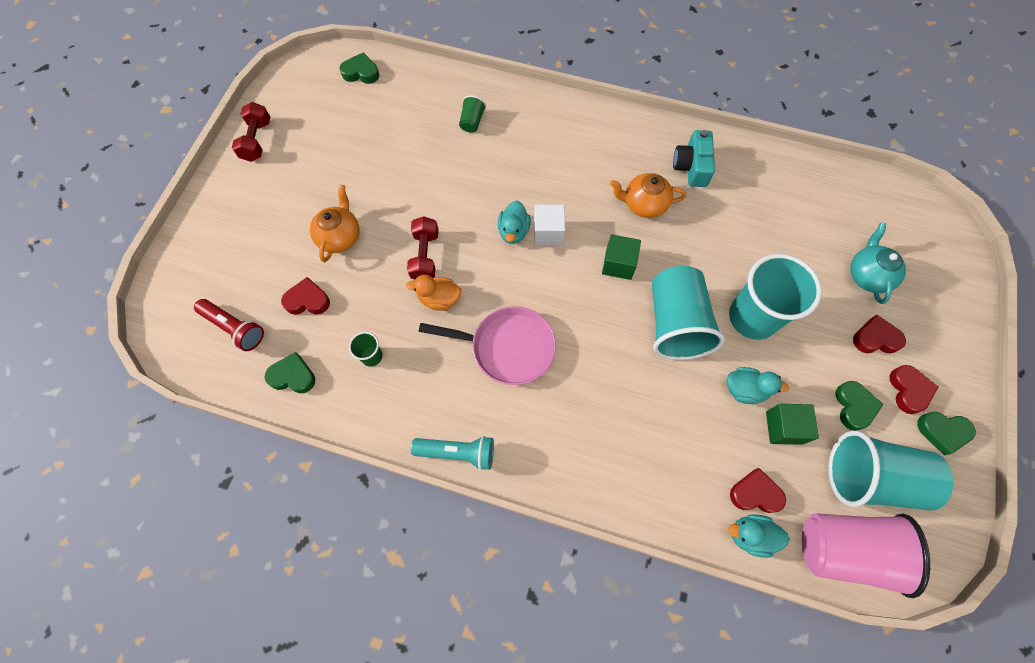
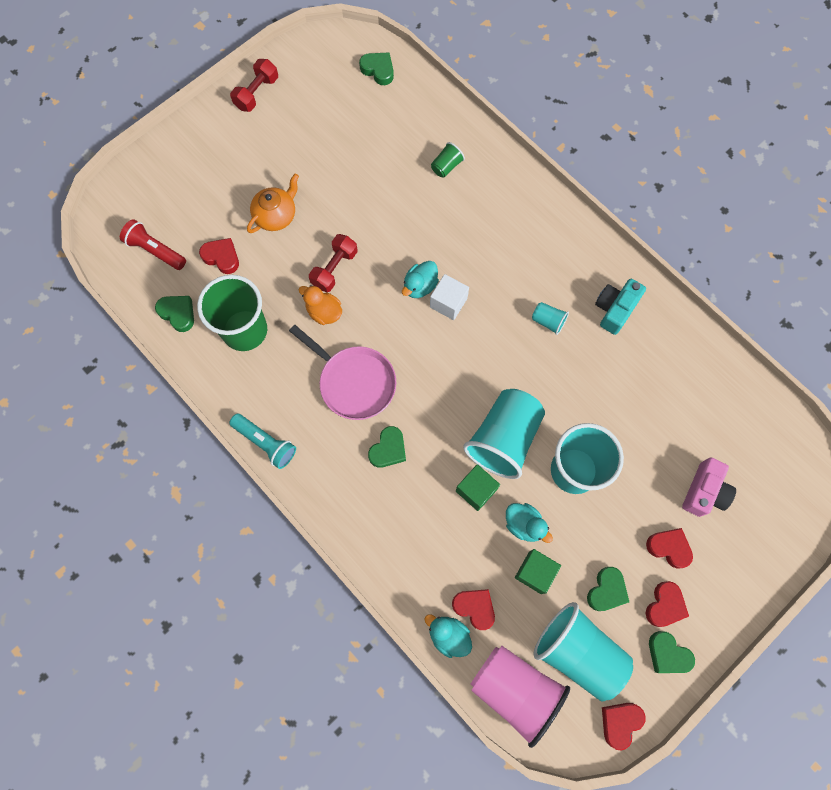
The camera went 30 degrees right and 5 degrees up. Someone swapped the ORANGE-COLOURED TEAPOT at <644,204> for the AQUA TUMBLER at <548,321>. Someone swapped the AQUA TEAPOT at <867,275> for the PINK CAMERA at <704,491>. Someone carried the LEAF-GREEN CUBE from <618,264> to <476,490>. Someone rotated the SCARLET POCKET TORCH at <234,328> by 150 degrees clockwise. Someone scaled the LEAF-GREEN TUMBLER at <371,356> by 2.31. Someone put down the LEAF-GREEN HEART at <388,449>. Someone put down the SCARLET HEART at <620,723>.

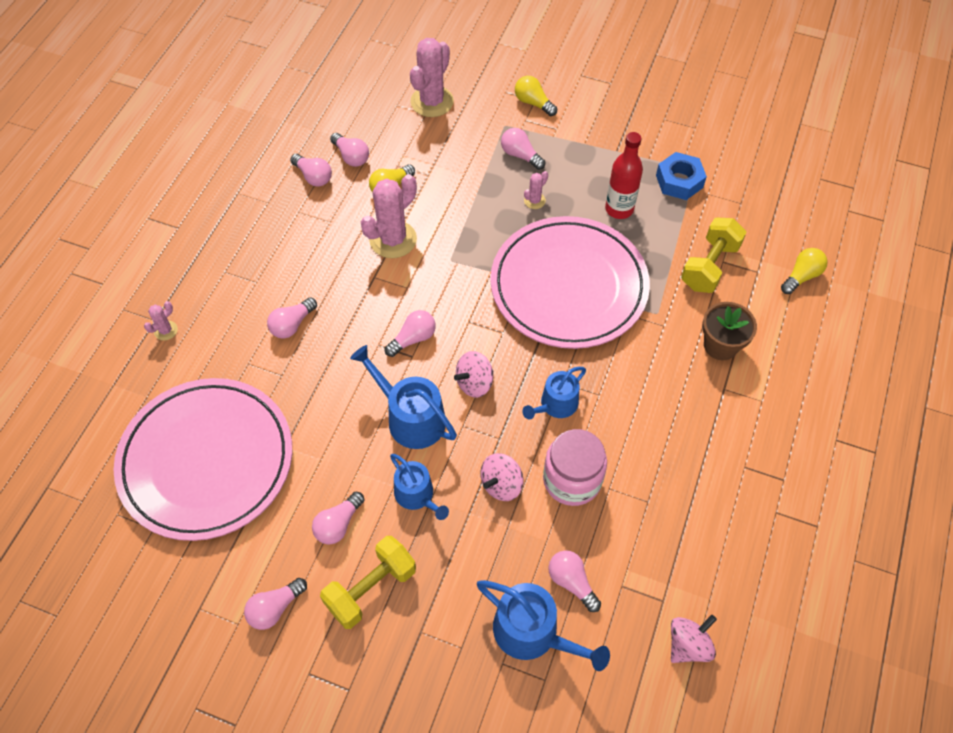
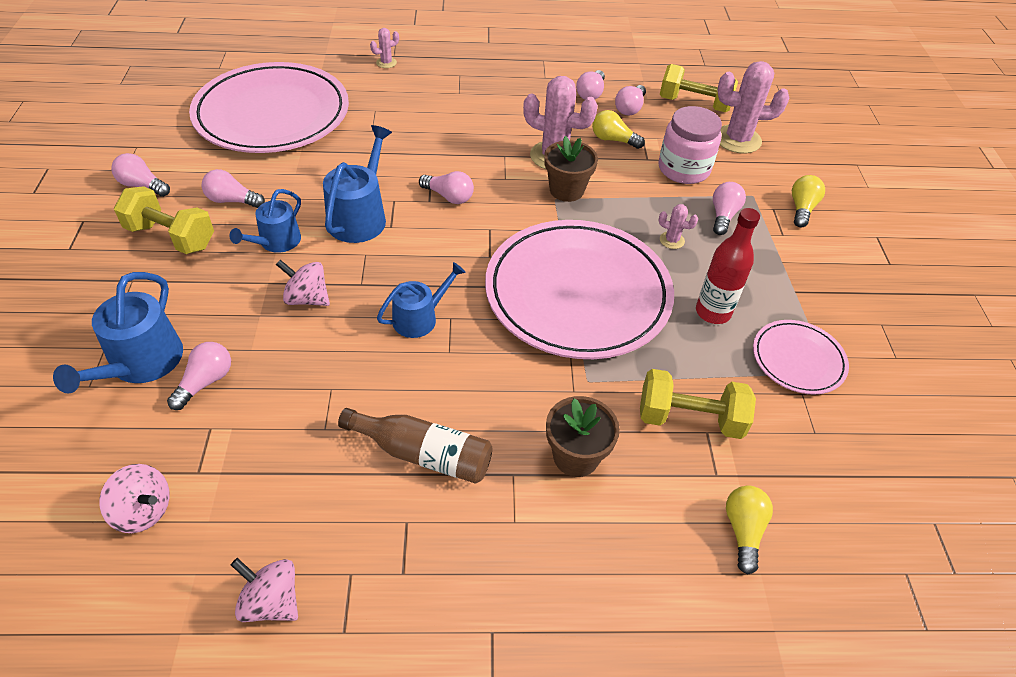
The camera went 65 degrees right and 10 degrees down. Someone swapped the BLUE HEX NUT at <679,181> for the PINK PLATE at <798,359>. Someone rotated the YELLOW LIGHT BULB at <801,276> by 105 degrees counterclockwise. Someone took away the PINK LIGHT BULB at <292,325>. Someone rotated the PINK CACTUS at <166,330> by 45 degrees counterclockwise. Someone carried the PINK TOY TOP from <474,383> to <271,601>. Someone rotated the BLUE WATERING CAN at <555,405> by 120 degrees clockwise. Someone carried the PINK JAR from <572,480> to <683,169>. Someone put down the YELLOW DUMBBELL at <694,104>. Someone put down the BROWN PLANT POT at <566,190>. Someone put down the BROWN BOTTLE at <423,454>.

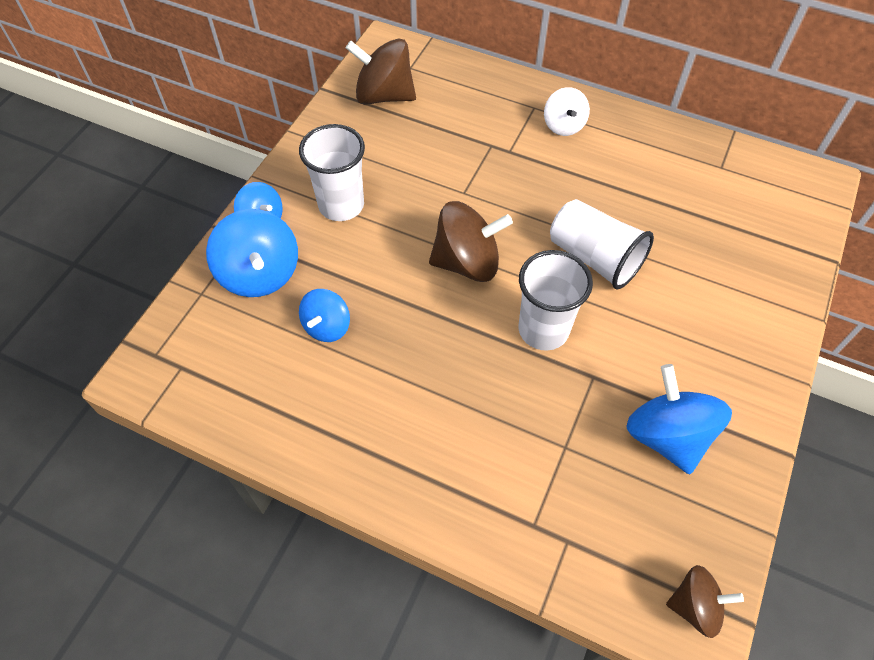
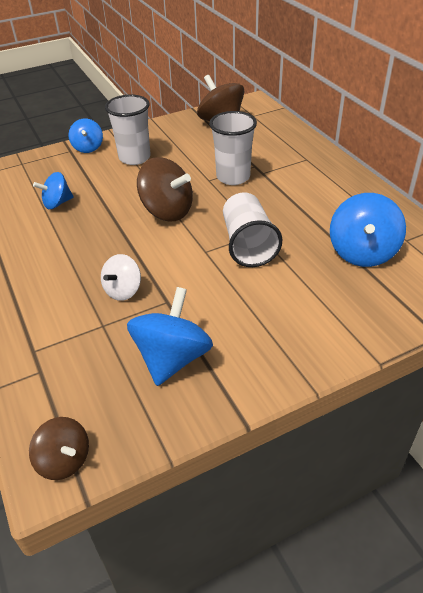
The camera went 40 degrees right and 15 degrees down. Someone carried the PURE WHITE TOY TOP from <563,125> to <123,290>. Someone carried the BLUE TOY TOP from <260,274> to <362,252>. Someone carried the PURE WHITE TUMBLER from <543,330> to <233,177>.

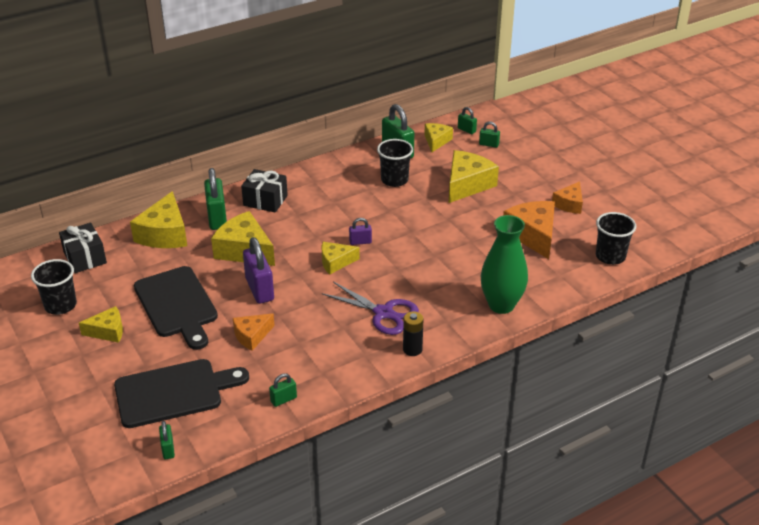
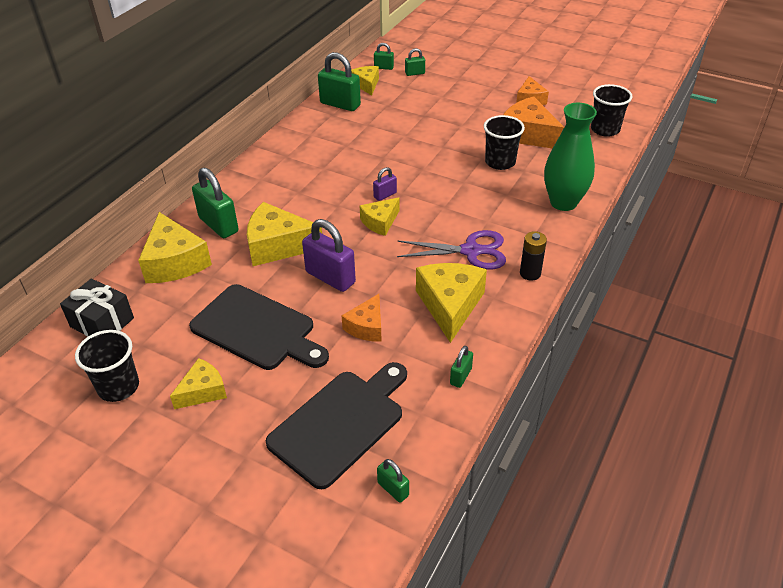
The camera went 30 degrees left and 5 degrees up. Someone carried the JET-BLACK TUMBLER from <394,180> to <500,162>. Someone carried the YELLOW CHEESE WEDGE from <467,184> to <450,305>. Someone took away the JET-BLACK PRESENT at <265,200>.

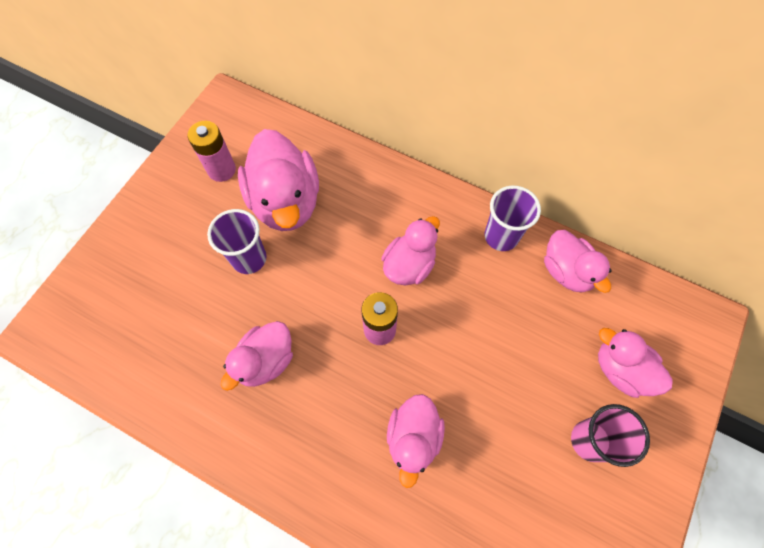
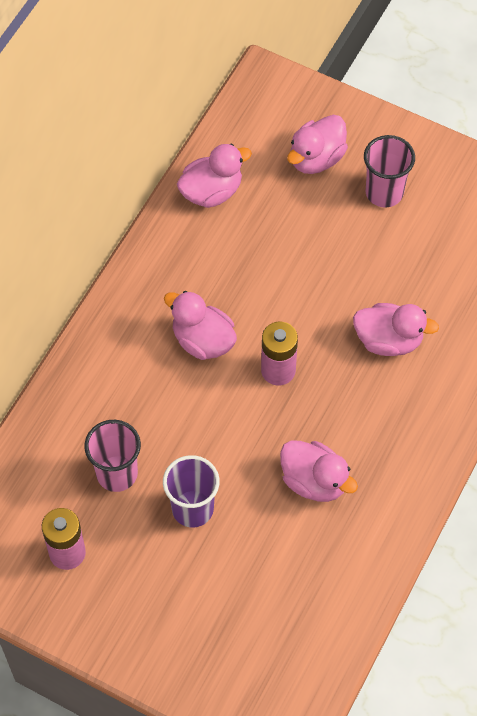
The camera went 90 degrees left and 5 degrees down. Someone swapped the PINK DUCK at <286,201> for the PINK TUMBLER at <117,473>. Someone took away the ROYAL PURPLE TUMBLER at <501,236>.

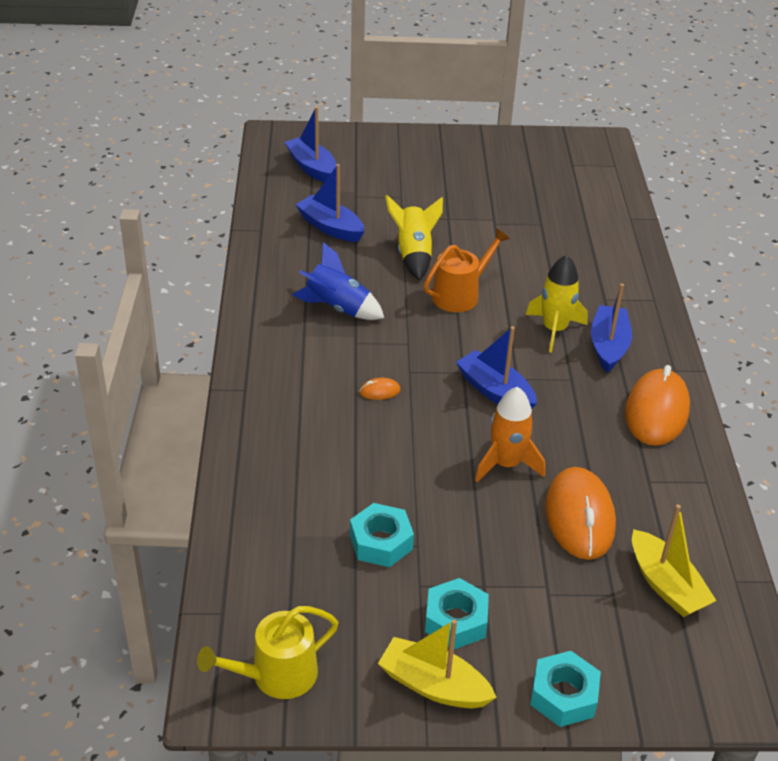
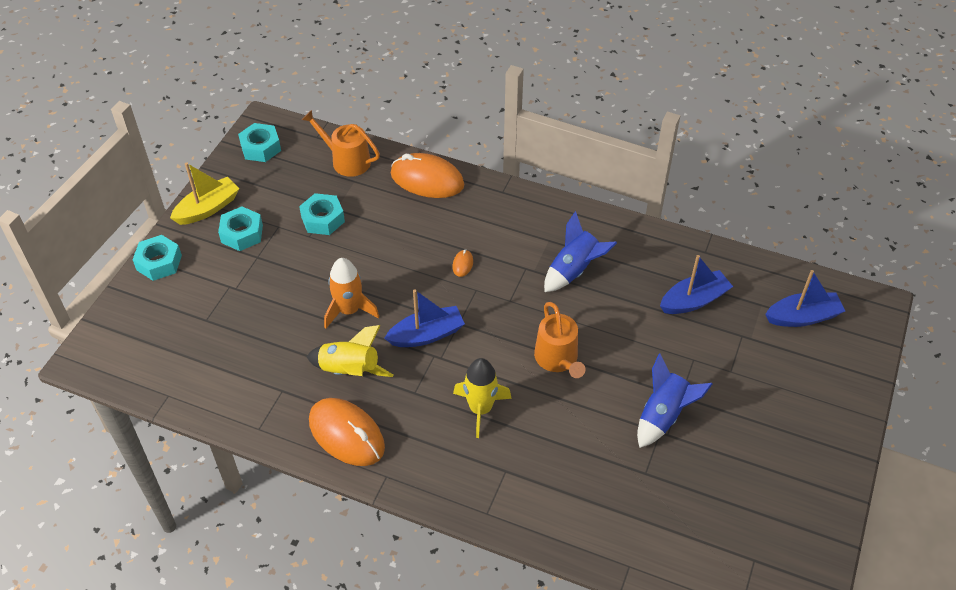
The camera went 115 degrees right and 10 degrees up. Someone carried the YELLOW SPACESHIP from <414,254> to <349,371>. Someone took away the BLUE BOAT at <608,346>. Someone carried the ORANGE-COLOURED MOUSE from <579,517> to <427,180>. Someone took away the YELLOW BOAT at <666,585>. Someone swapped the YELLOW WATERING CAN at <276,675> for the AQUA HEX NUT at <261,148>. Someone put down the ORANGE-COLOURED WATERING CAN at <347,160>. Someone put down the BLUE SPACESHIP at <663,415>.

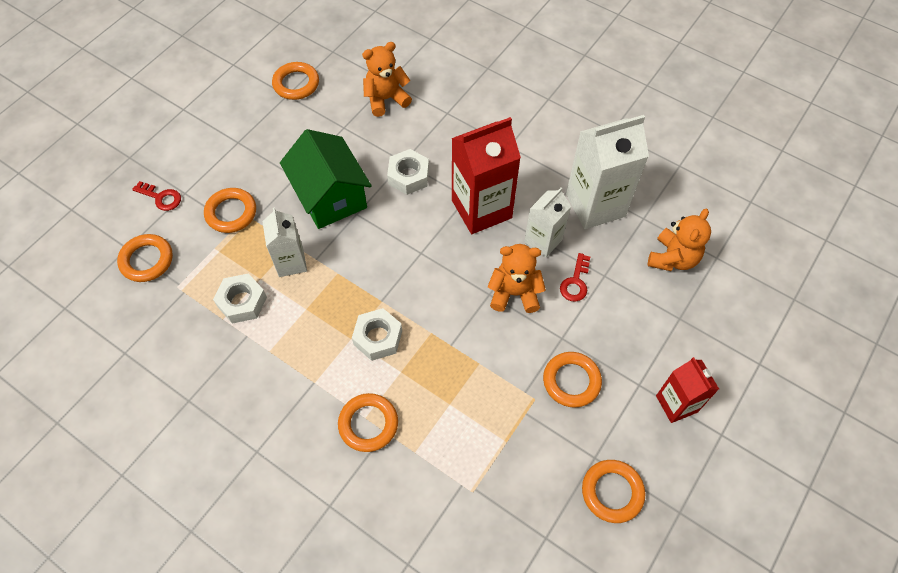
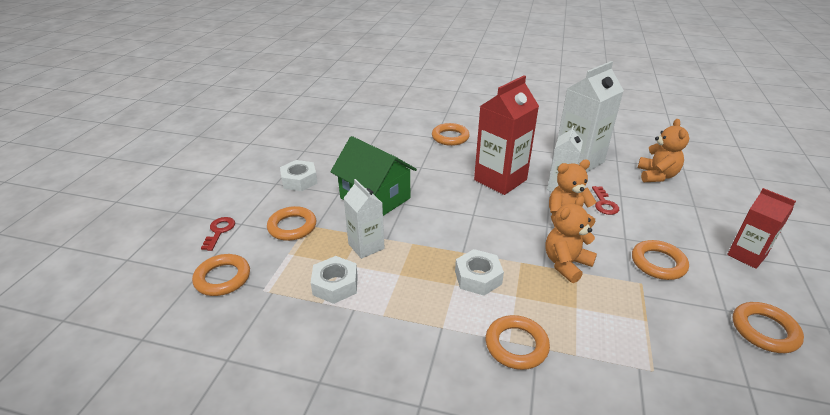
The camera went 20 degrees left and 25 degrees down. Someone carried the ORANGE-COLOURED TEDDY BEAR from <386,99> to <566,264>. Someone carried the ORANGE-COLOURED HOOP from <296,84> to <450,137>. Someone carried the PURE WHITE HEX NUT from <408,176> to <299,180>. Someone rotated the SCARLET DOOR KEY at <161,197> by 90 degrees counterclockwise.

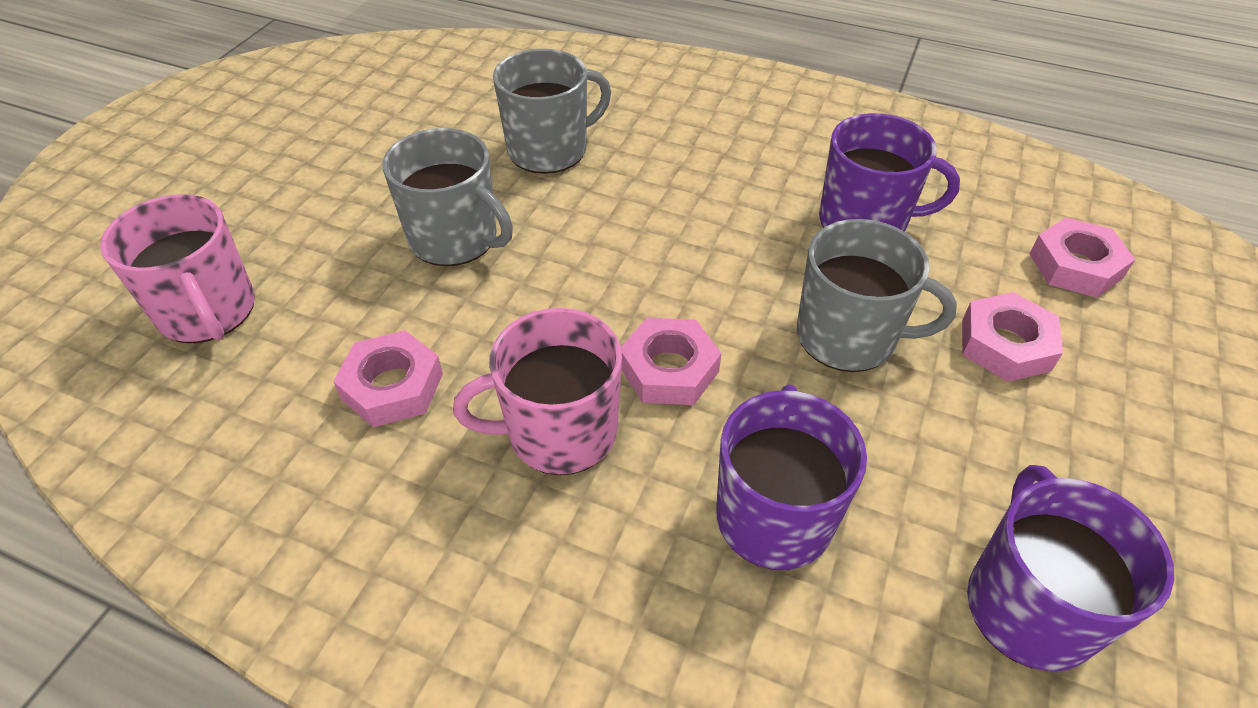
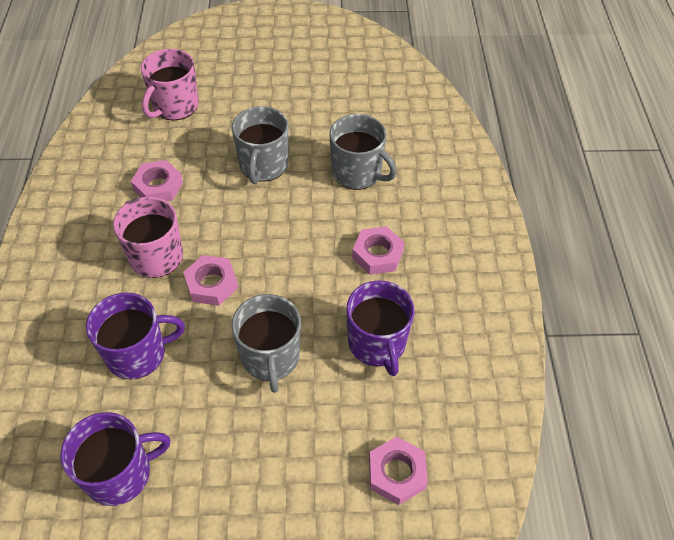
The camera went 65 degrees right and 5 degrees up. Someone carried the PINK HEX NUT from <1005,345> to <377,254>.

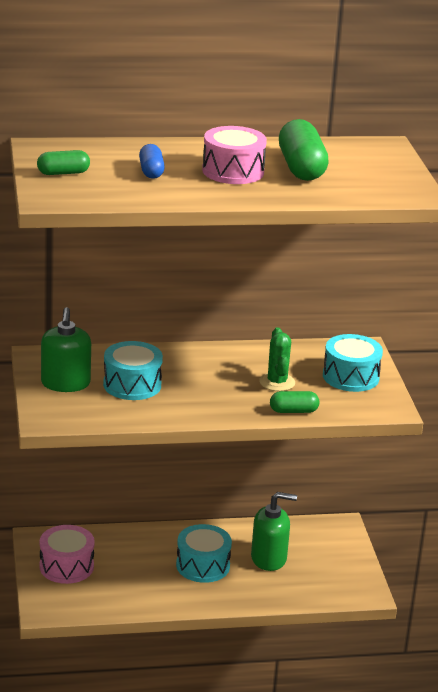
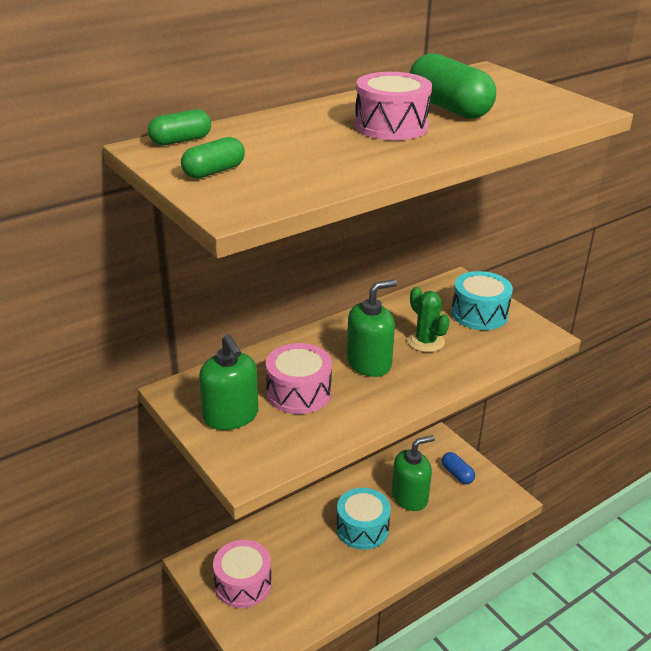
The camera went 25 degrees left and 5 degrees up. Someone carried the BLUE PILL from <151,171> to <457,474>. Someone repainted the AQUA DRUM at <132,385>, which became the PINK DRUM at <298,393>. Someone carried the LEAF-GREEN PILL from <293,411> to <181,140>. Someone put down the LEAF-GREEN SOAP DISPENSER at <369,363>.

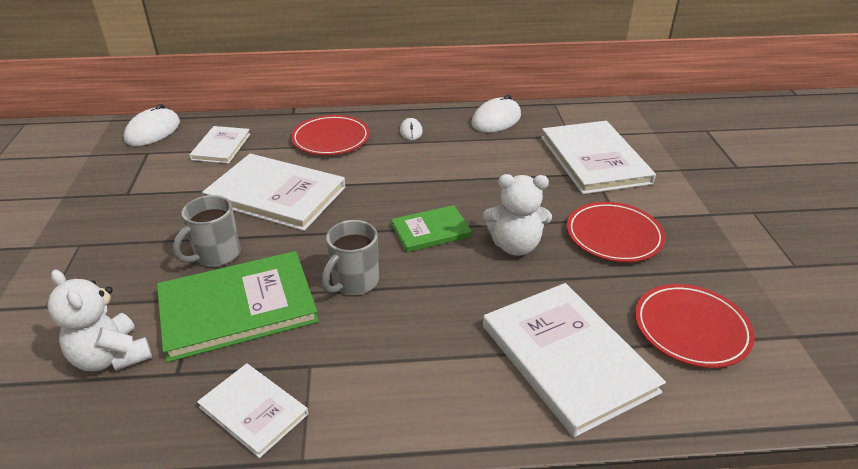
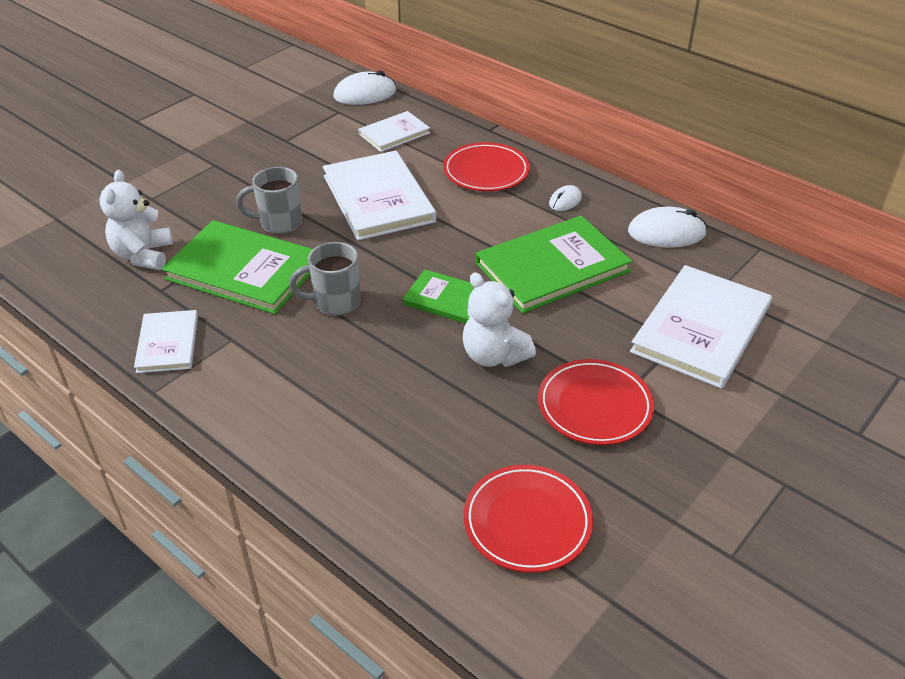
The camera went 45 degrees right and 5 degrees up. Someone took away the PURE WHITE BOOK at <567,358>. Someone put down the LEAF-GREEN BOOK at <552,267>.

